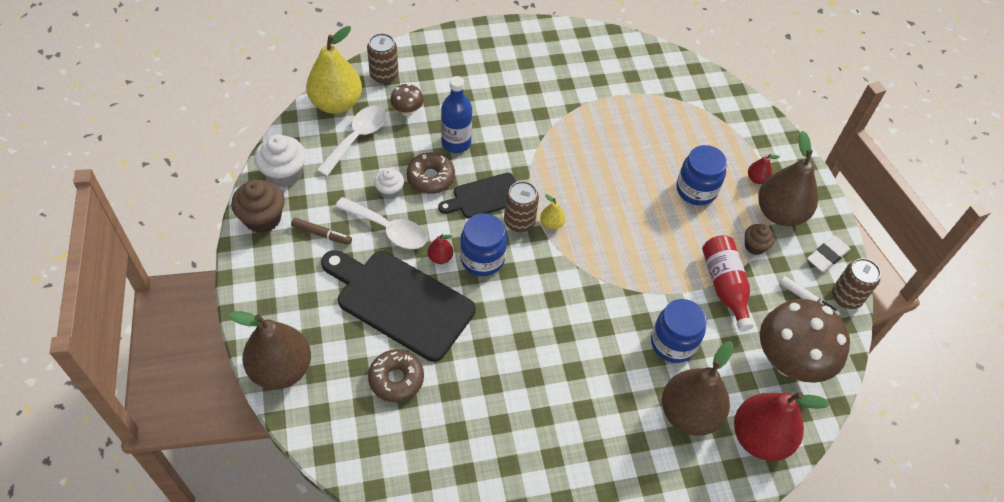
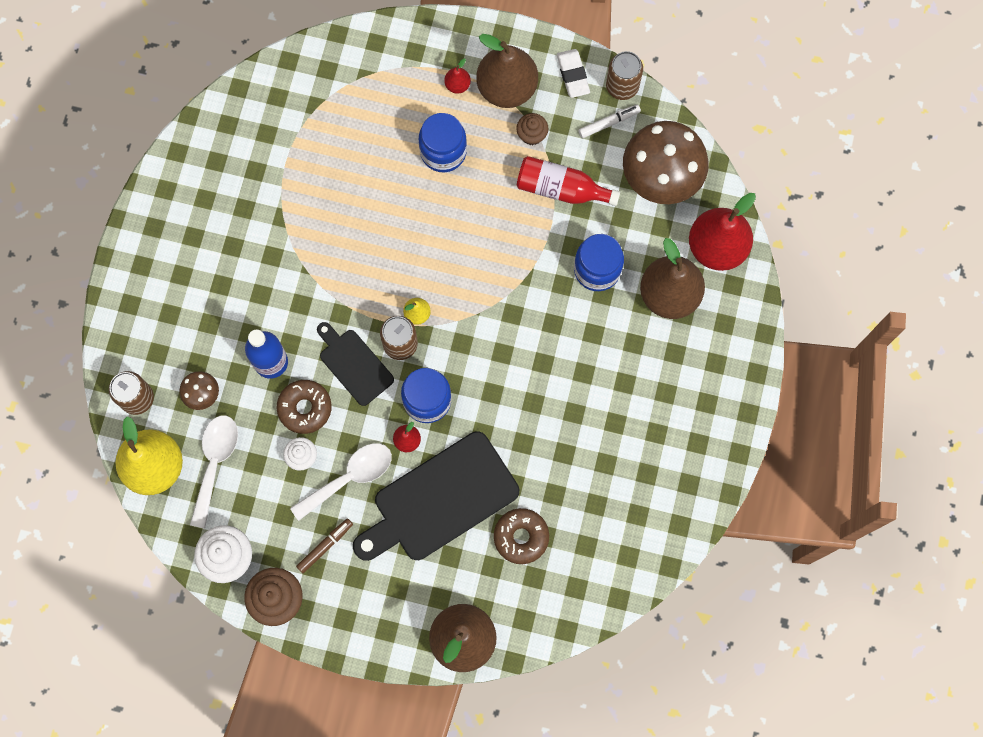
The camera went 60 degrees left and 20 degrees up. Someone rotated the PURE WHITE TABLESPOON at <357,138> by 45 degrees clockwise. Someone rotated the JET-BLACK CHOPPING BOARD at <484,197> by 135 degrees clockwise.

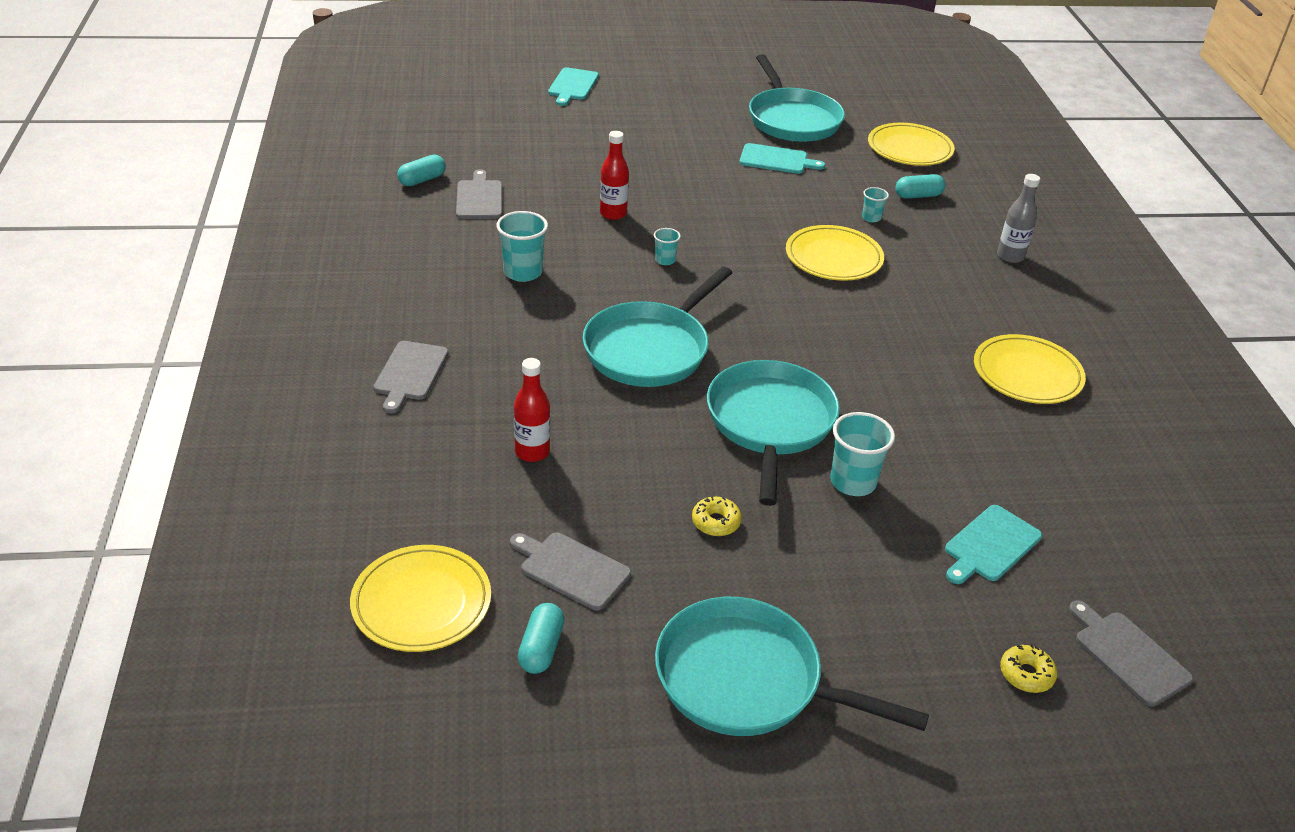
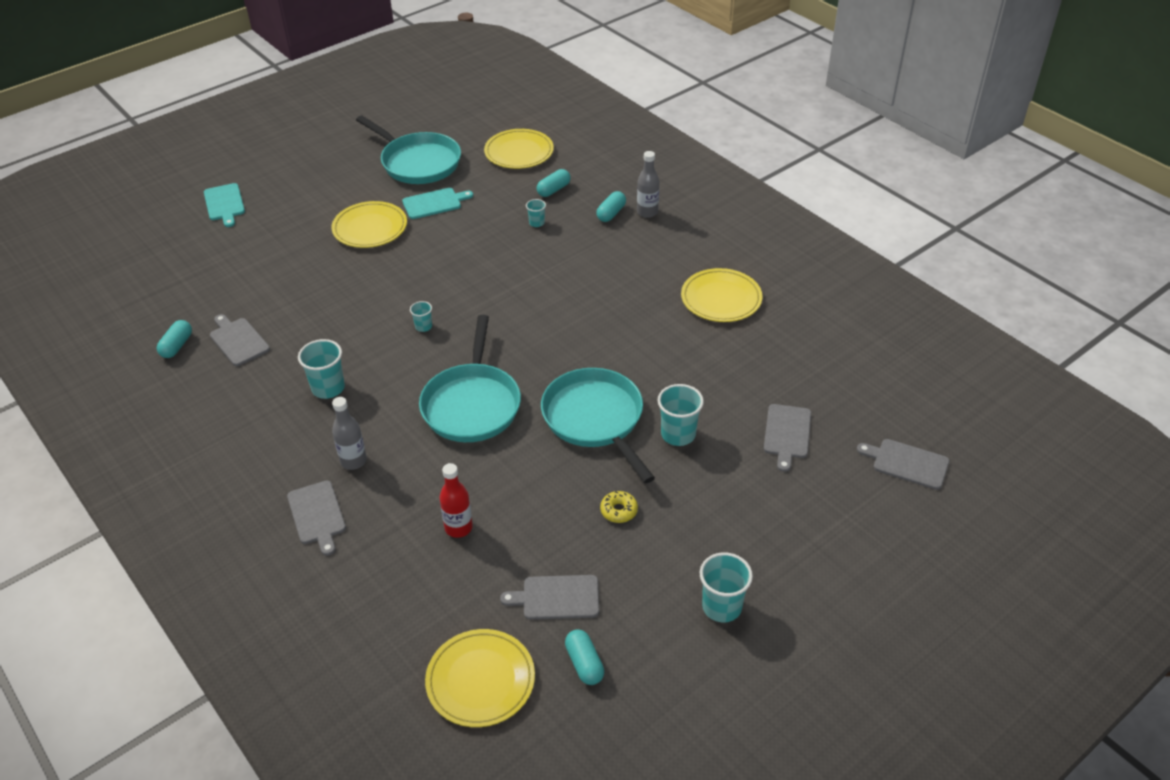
The camera went 30 degrees left and 5 degrees up. Someone took away the SCARLET BOTTLE at <613,214>. Someone carried the YELLOW PLATE from <833,258> to <370,228>. Someone repainted the AQUA CHOPPING BOARD at <990,545>, which became the GRAY CHOPPING BOARD at <787,434>. Someone swapped the AQUA SKILLET at <747,680> for the AQUA TUMBLER at <721,607>. Someone took away the YELLOW GLAZED DONUT at <1026,674>. Someone put down the AQUA PILL at <611,213>. Someone put down the GRAY BOTTLE at <353,461>.

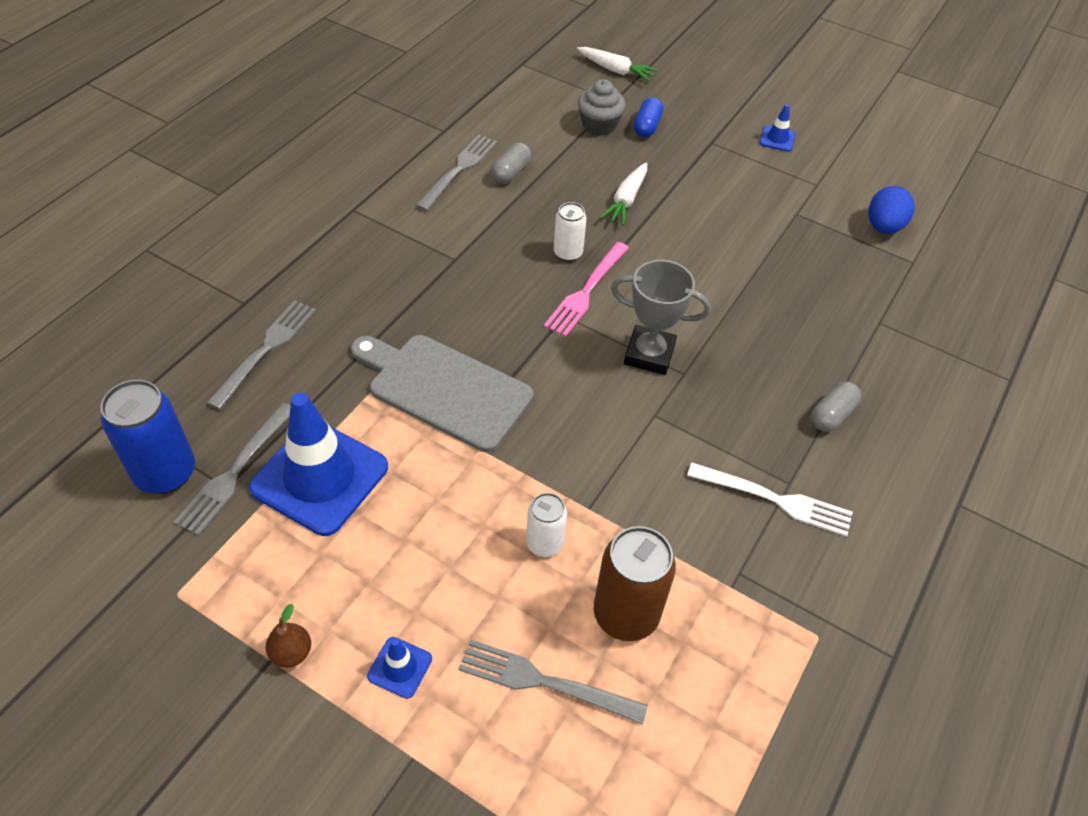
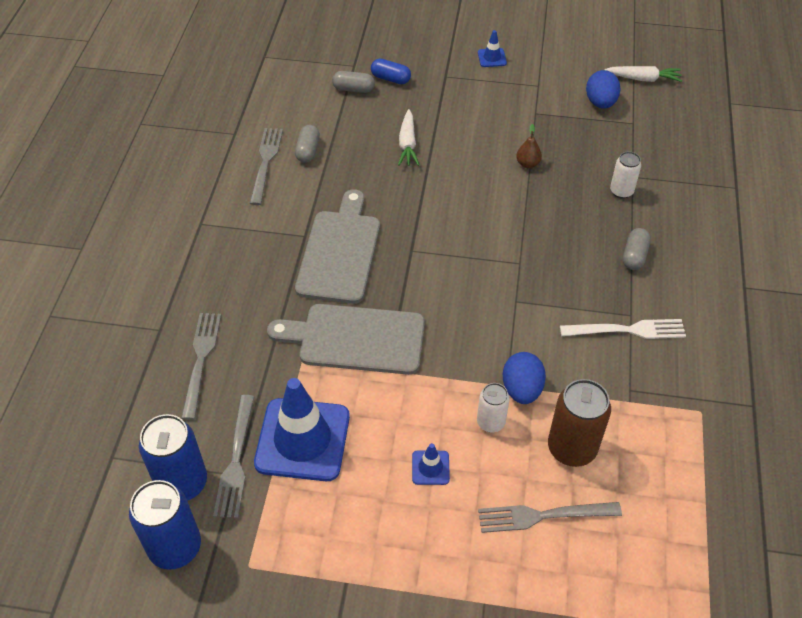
The camera went 20 degrees left and 0 degrees up. Someone carried the PURE WHITE TOY CARROT from <615,70> to <643,79>. Someone swapped the GRAY FAIRY CAKE at <599,125> for the GRAY PILL at <353,89>. Someone rotated the BLUE PILL at <647,126> by 60 degrees counterclockwise. Someone carried the PURE WHITE SODA CAN from <568,253> to <621,191>. Someone took away the PINK TABLE FORK at <586,292>. Someone took away the GRAY TROPHY at <649,354>. Someone carried the BROWN PEAR FRUIT from <291,653> to <527,164>. Someone carried the BLUE SAFETY CONE from <400,667> to <430,468>. Someone put down the GRAY CHOPPING BOARD at <340,252>. Someone put down the BLUE TOY EGG at <521,389>. Someone put down the BLUE SODA CAN at <175,547>.

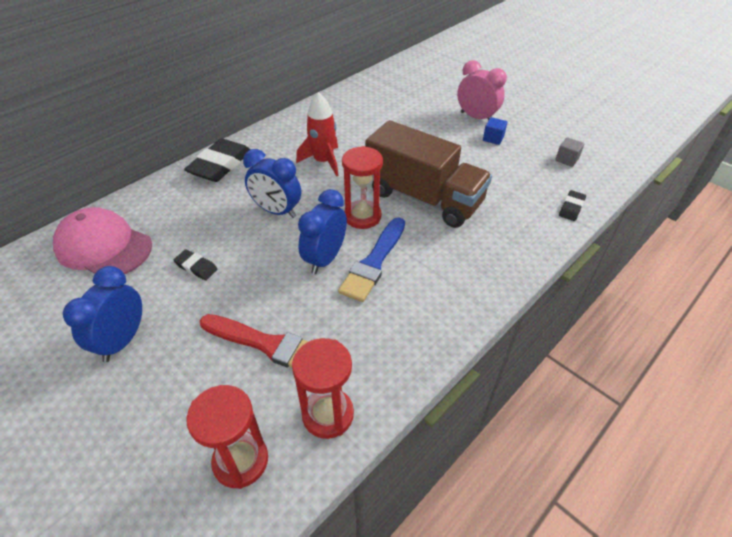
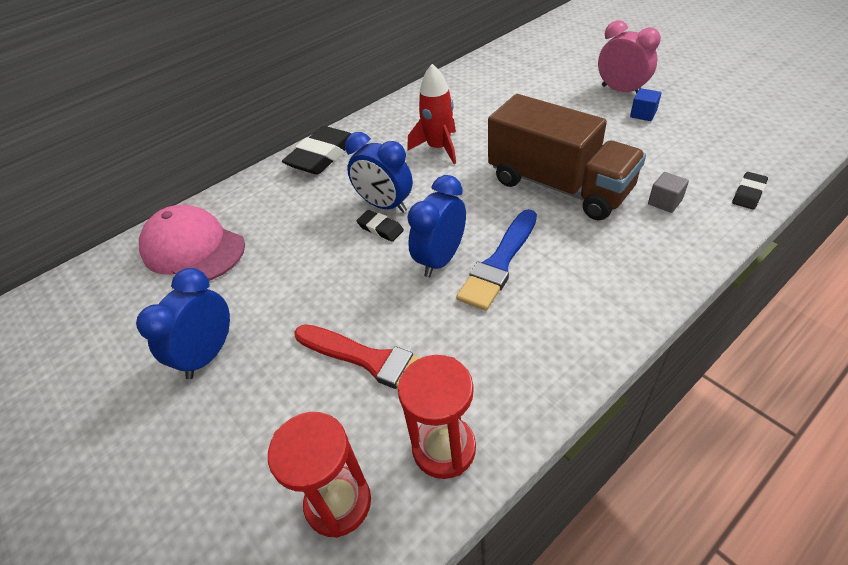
The camera went 10 degrees right and 0 degrees up. Someone carried the GRAY CUBE from <567,159> to <664,202>. Someone took away the SCARLET SANDGLASS at <362,216>. Someone carried the JET-BLACK PENCIL ERASER from <196,267> to <380,228>.

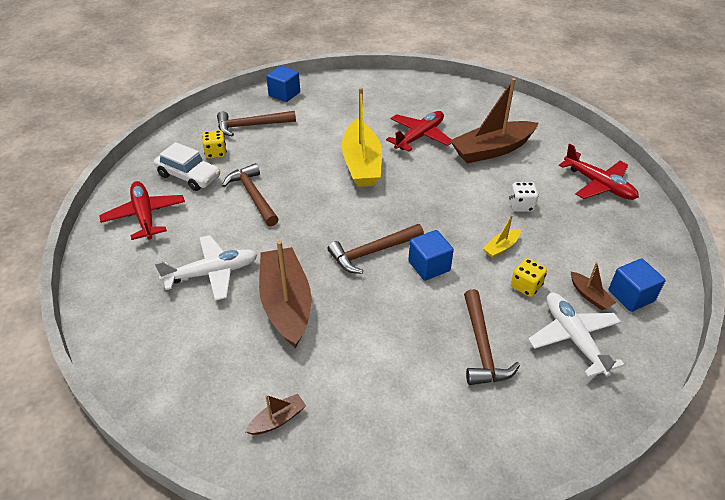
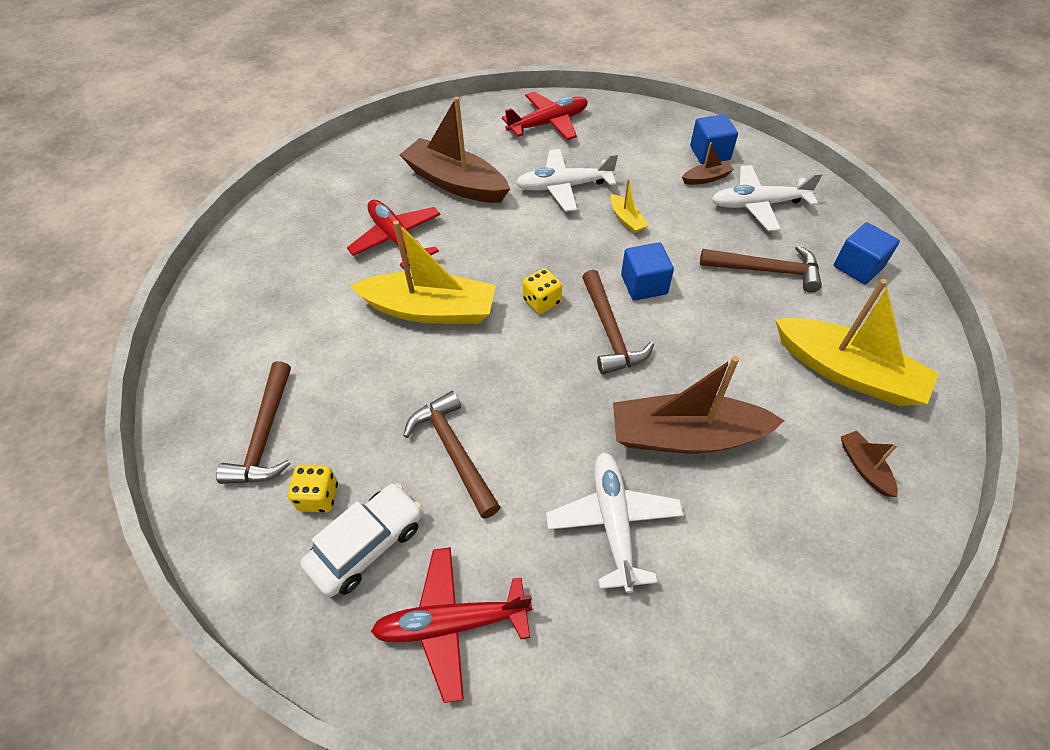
The camera went 75 degrees left and 10 degrees up. Someone carried the BLUE CUBE from <284,94> to <858,267>. Someone rotated the BROWN BOAT at <492,150> by 135 degrees clockwise. Someone rotated the BROWN CARPENTER'S HAMMER at <253,195> by 75 degrees clockwise. Someone swapped the PURE WHITE DICE at <521,206> for the PURE WHITE TOY PLANE at <564,187>. Someone carried the YELLOW DICE from <526,286> to <542,301>. Someone put down the YELLOW BOAT at <847,372>.

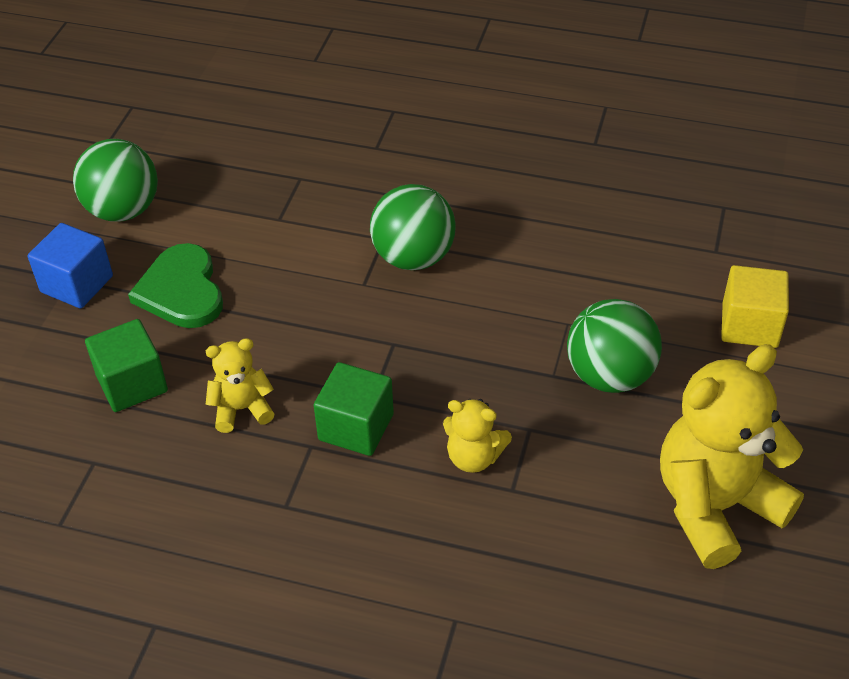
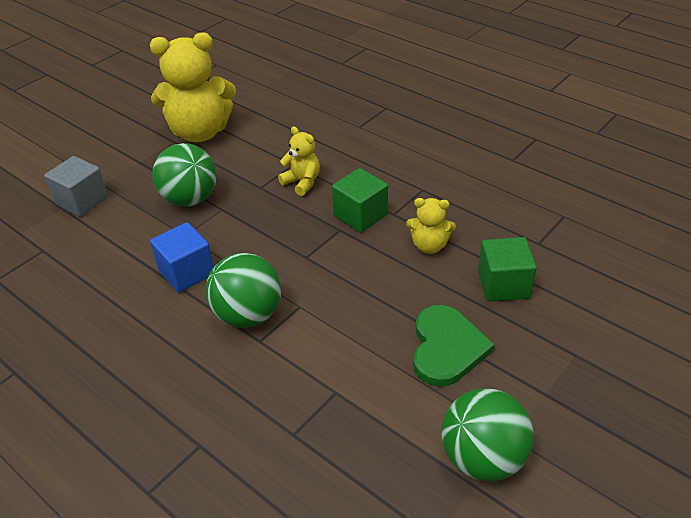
The camera went 155 degrees left and 5 degrees down. Someone carried the BLUE CUBE from <77,284> to <186,272>. Someone repainted the YELLOW CUBE at <749,325>, which became the GRAY CUBE at <82,201>.

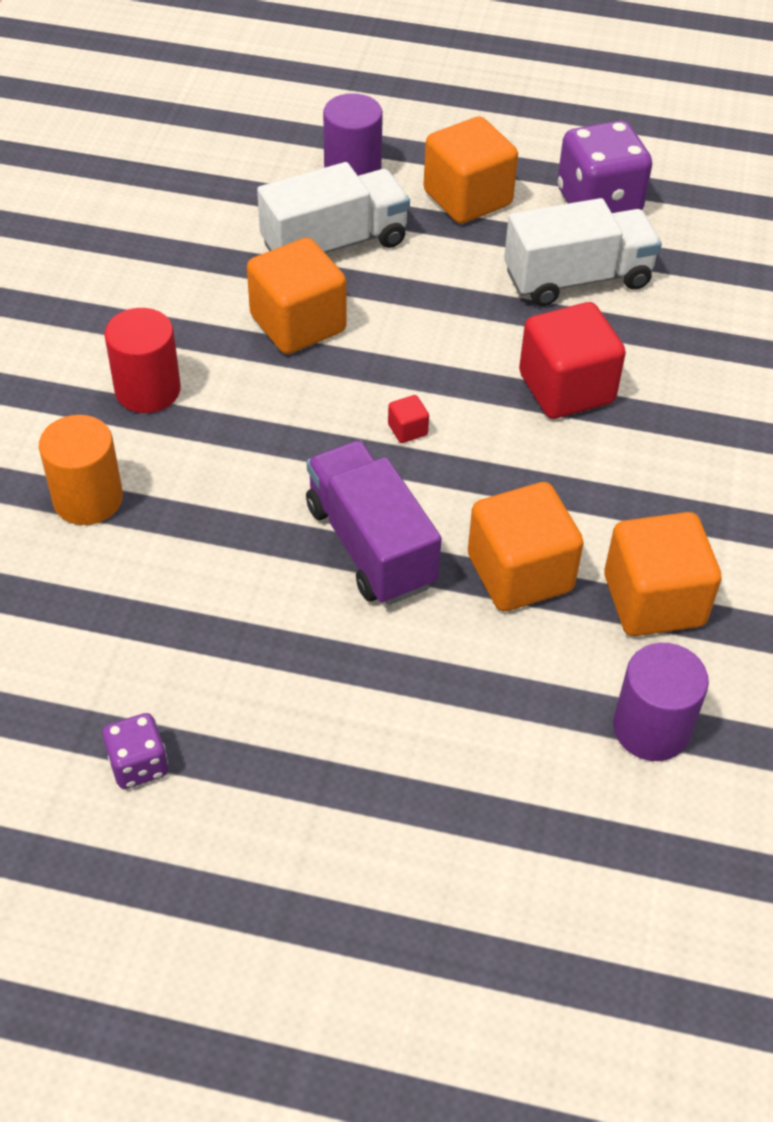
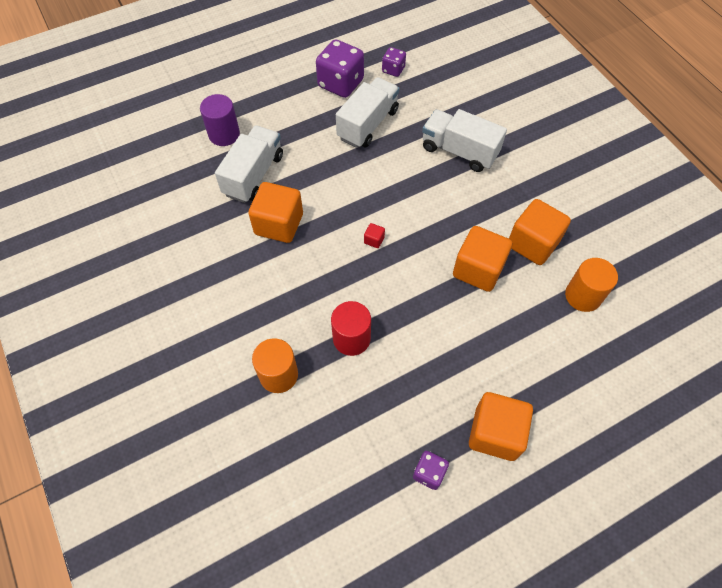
The camera went 40 degrees left and 10 degrees up. Someone carried the ORANGE-COLOURED CUBE from <467,198> to <495,433>. Someone took away the SCARLET CUBE at <566,388>. Someone carried the SCARLET SOLID CYLINDER from <147,390> to <351,338>. Someone took away the ROYAL PURPLE TOY TRUCK at <370,545>. Someone repainted the ROYAL PURPLE SOLID CYLINDER at <651,728>, which became the ORANGE-COLOURED SOLID CYLINDER at <583,296>. Someone put down the ROYAL PURPLE DICE at <393,70>. Someone put down the PURE WHITE TOY TRUCK at <459,151>.

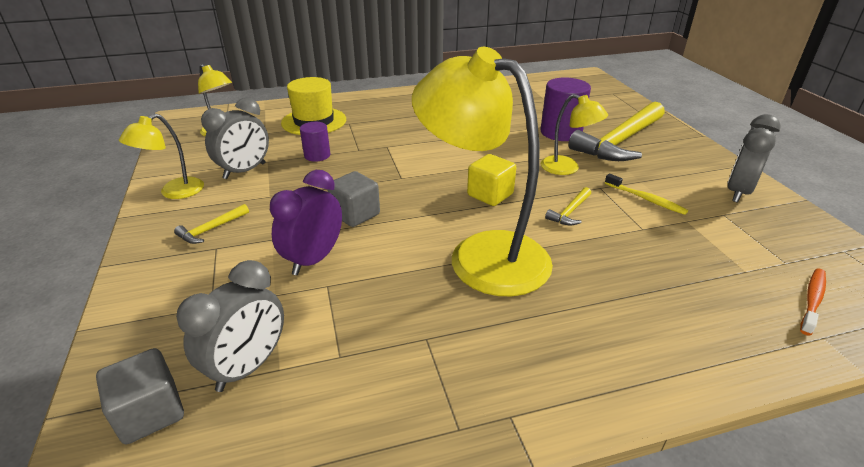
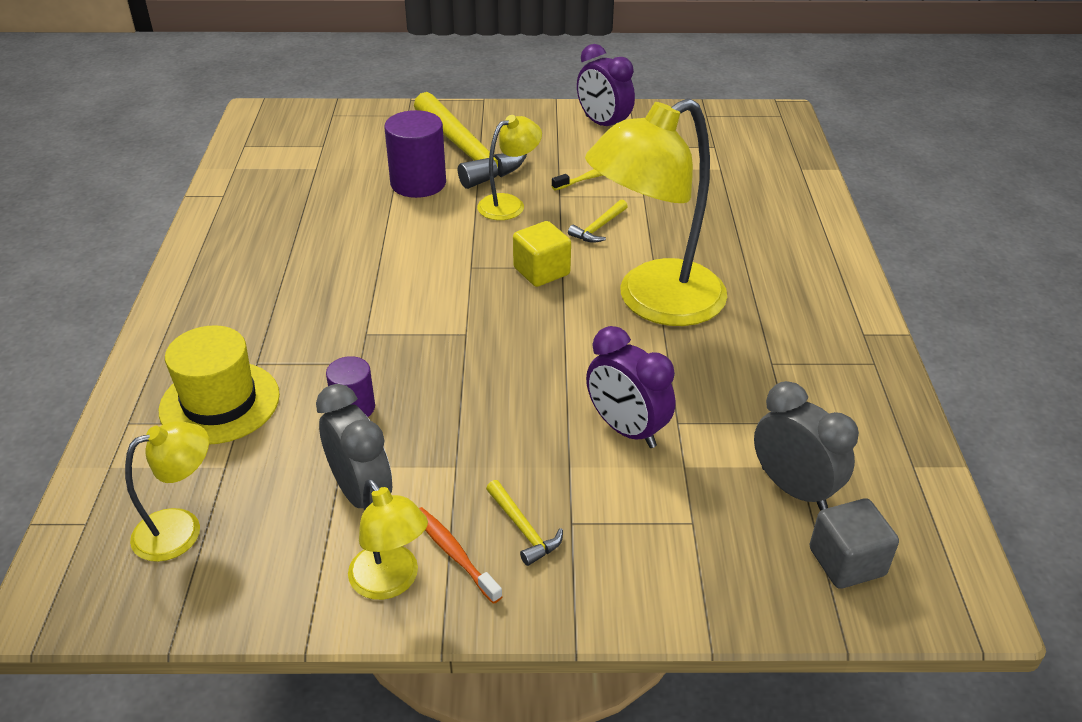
The camera went 75 degrees left and 5 degrees up. Someone repainted the GRAY BEDSIDE CLOCK at <738,192>, which became the ROYAL PURPLE BEDSIDE CLOCK at <603,125>. Someone took away the GRAY CUBE at <355,214>. Someone rotated the YELLOW CARPENTER'S HAMMER at <570,212> by 75 degrees clockwise. Someone carried the ORANGE-COLOURED TOOTH BRUSH from <812,300> to <454,554>.

